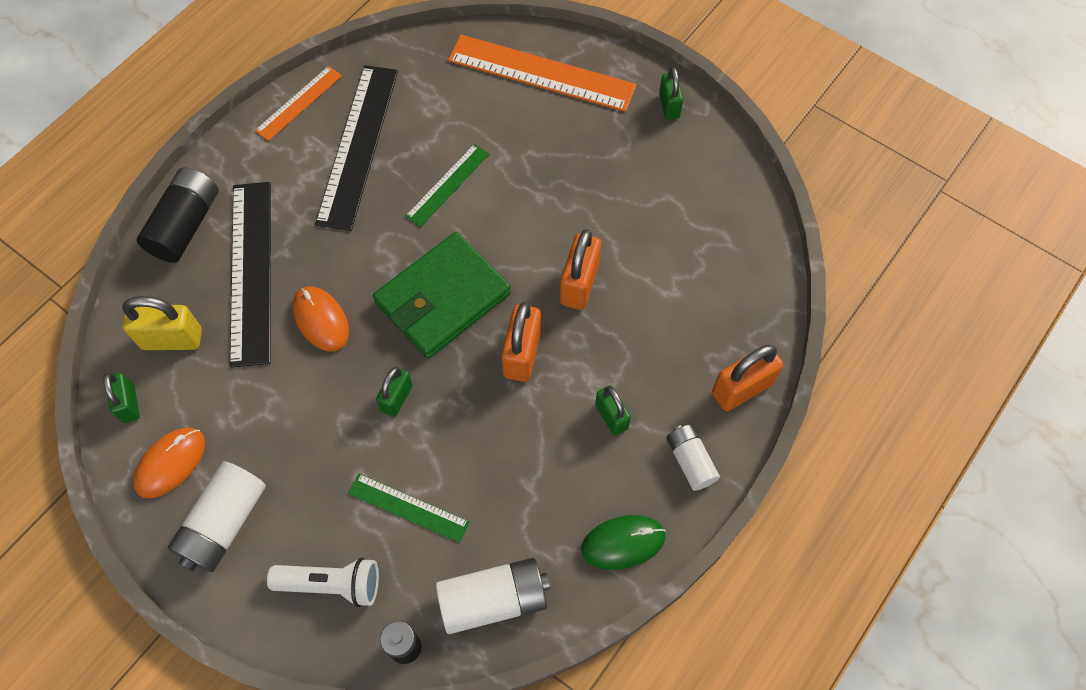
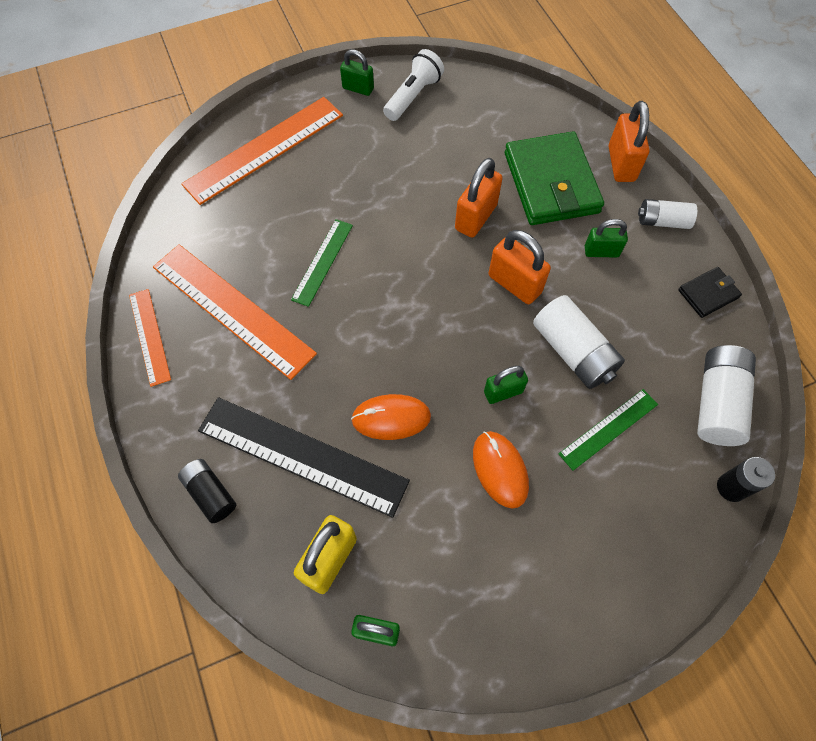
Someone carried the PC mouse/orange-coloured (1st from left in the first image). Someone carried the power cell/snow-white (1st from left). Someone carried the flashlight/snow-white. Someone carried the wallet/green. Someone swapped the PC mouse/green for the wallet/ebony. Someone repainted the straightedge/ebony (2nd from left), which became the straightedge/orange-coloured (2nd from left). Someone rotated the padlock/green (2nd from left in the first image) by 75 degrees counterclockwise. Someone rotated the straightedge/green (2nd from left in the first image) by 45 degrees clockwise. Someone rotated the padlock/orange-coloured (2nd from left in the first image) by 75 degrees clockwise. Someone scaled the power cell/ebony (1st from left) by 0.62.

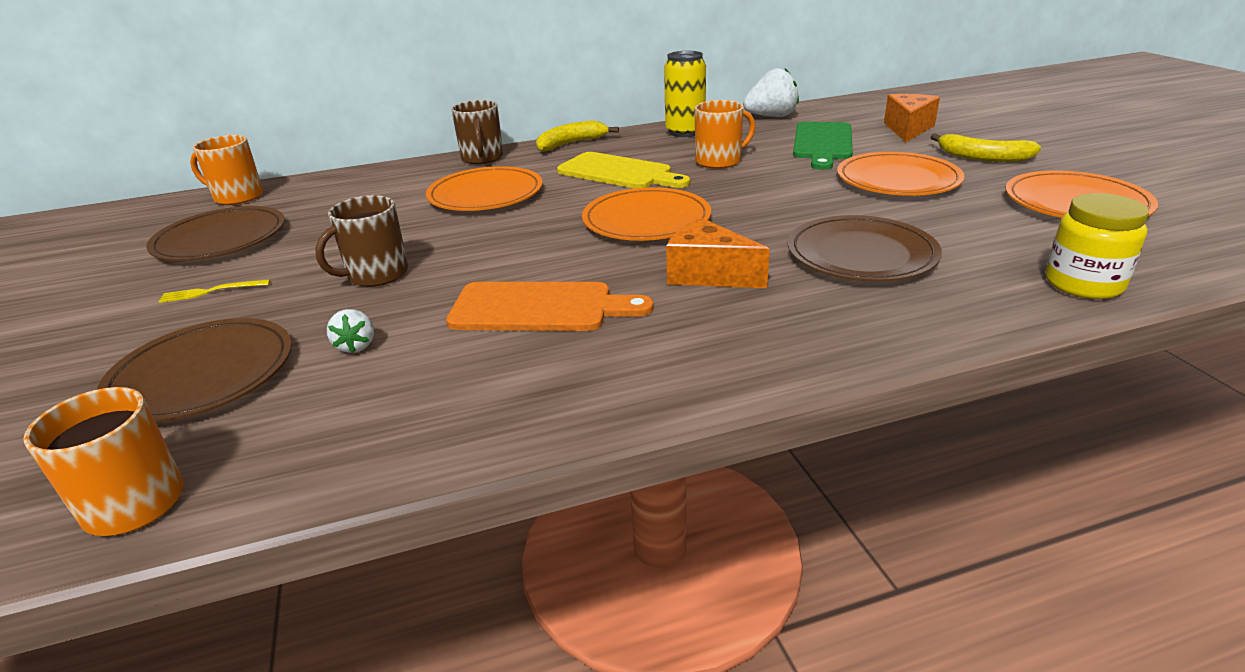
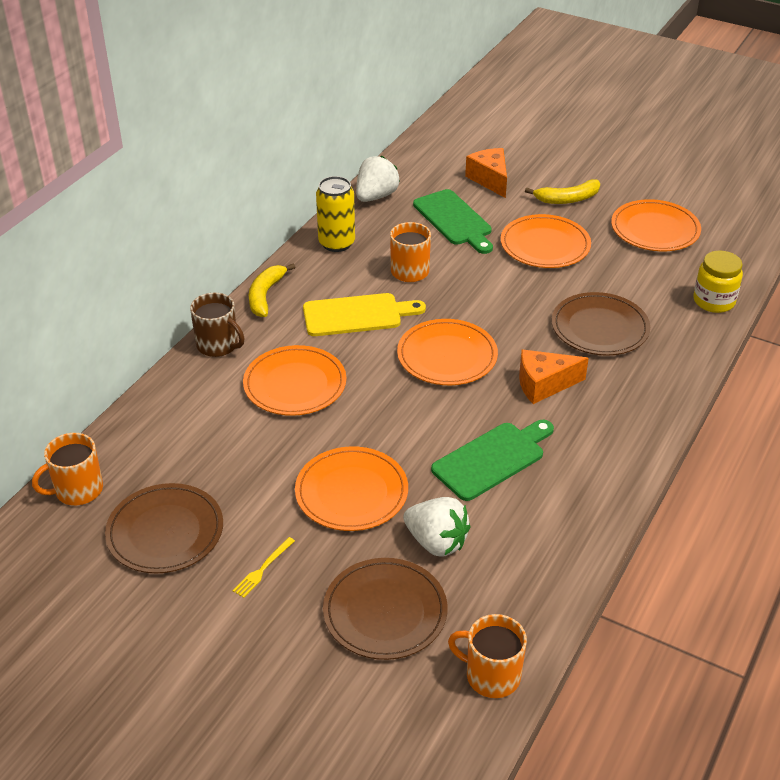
Someone swapped the tea mug/dark brown (1st from left) for the dinner plate/orange-coloured (2nd from left). Someone repainted the chopping board/orange-coloured, which became the chopping board/green (2nd from left). Someone scaled the toy strawberry/snow-white (1st from left in the first image) by 1.92.

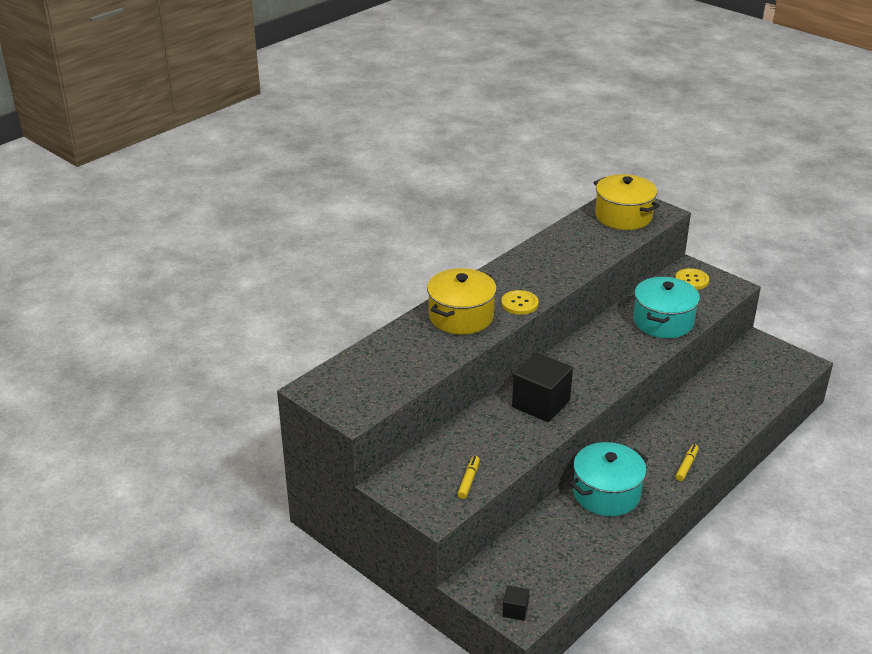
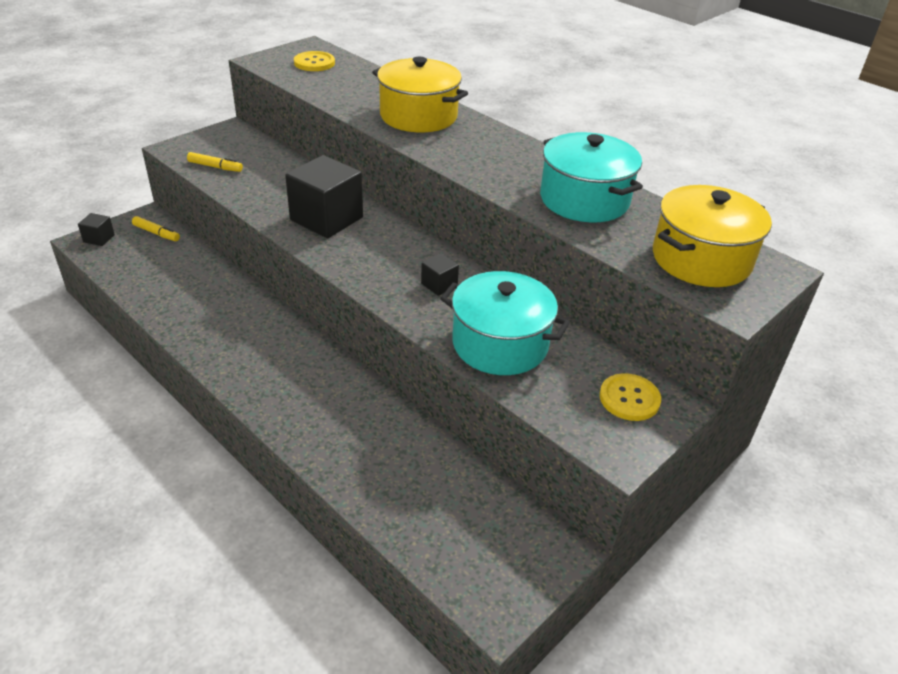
Someone put down the block/ebony (3rd from left). Someone carried the button/yellow (1st from left). Someone carried the cooking pot/aqua (1st from left in the first image). Someone carried the felt pen/yellow (2nd from left in the first image).

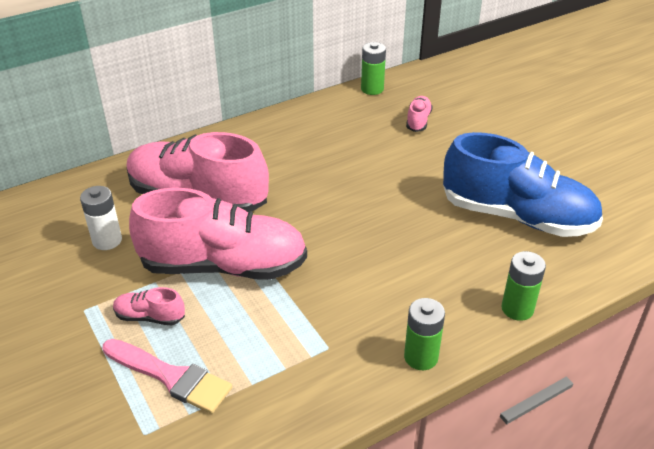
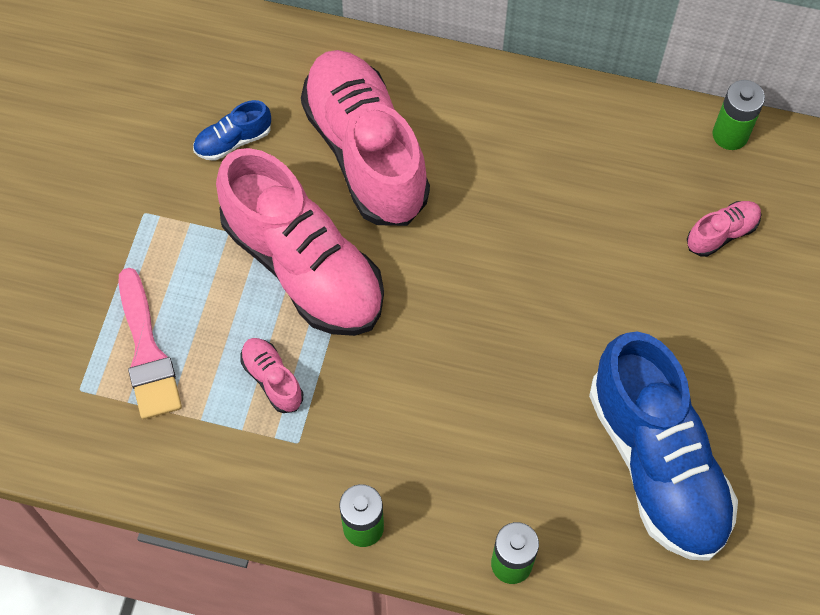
Someone carried the sneaker/pink (1st from left). Someone swapped the power cell/snow-white for the sneaker/blue (1st from left).

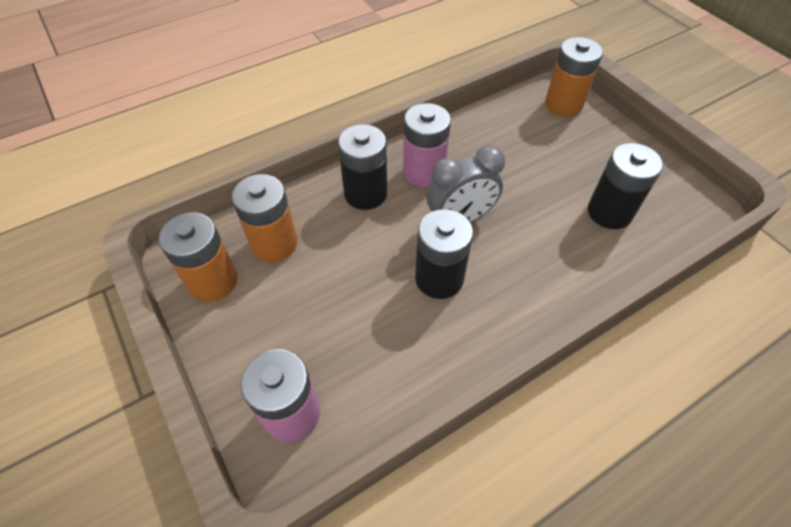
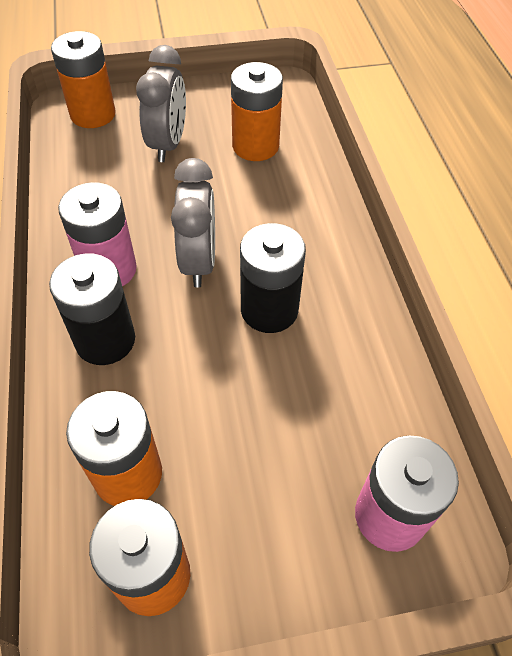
Someone put down the bedside clock/gray (1st from left). Someone repainted the power cell/ebony (3rd from left), which became the power cell/orange-coloured (4th from left).

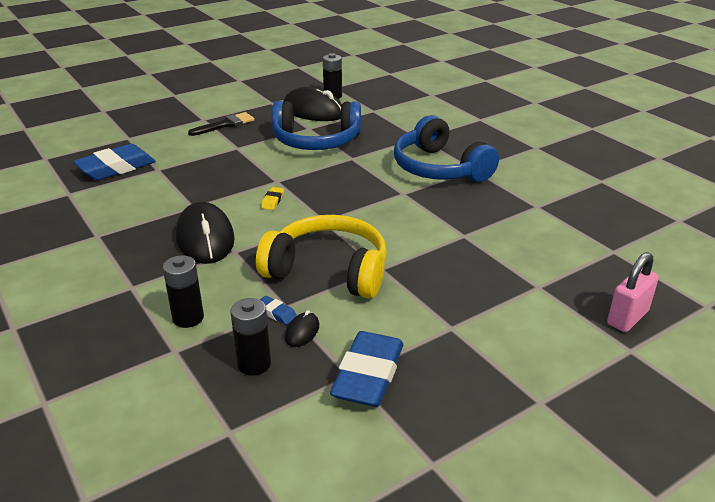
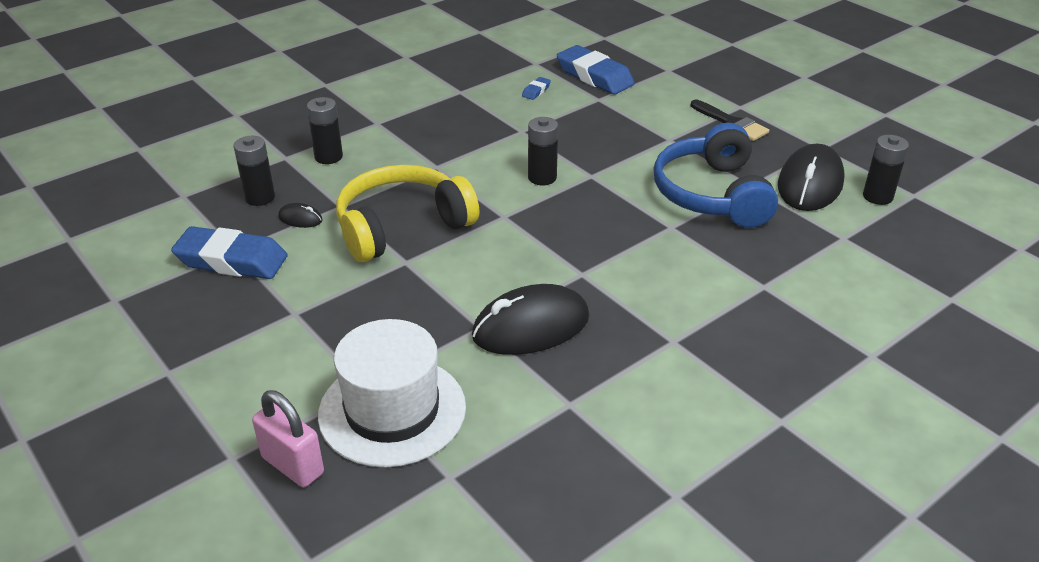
Someone took away the headset/blue (2nd from left). Someone put down the hat/snow-white. Someone carried the PC mouse/ebony (1st from left in the first image). Someone carried the eraser/blue (2nd from left). Someone swapped the eraser/yellow for the power cell/ebony (3rd from left). Someone rotated the headset/yellow by 135 degrees counterclockwise.

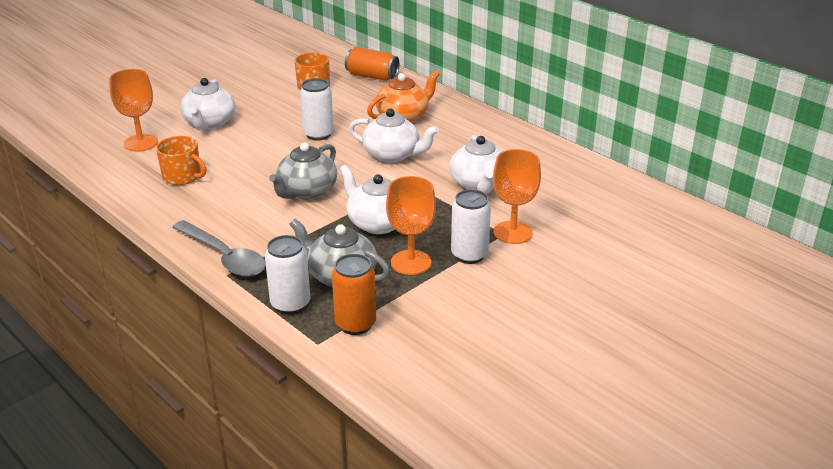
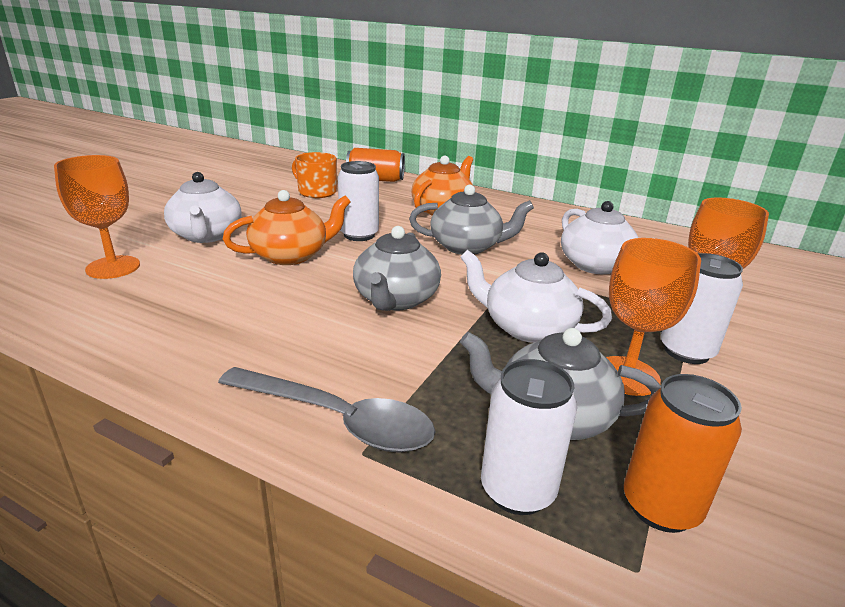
Someone took away the tea mug/orange-coloured (1st from left). Someone put down the china teapot/orange-coloured (1st from left). Someone repainted the china teapot/snow-white (3rd from left), which became the china teapot/gray (2nd from left).

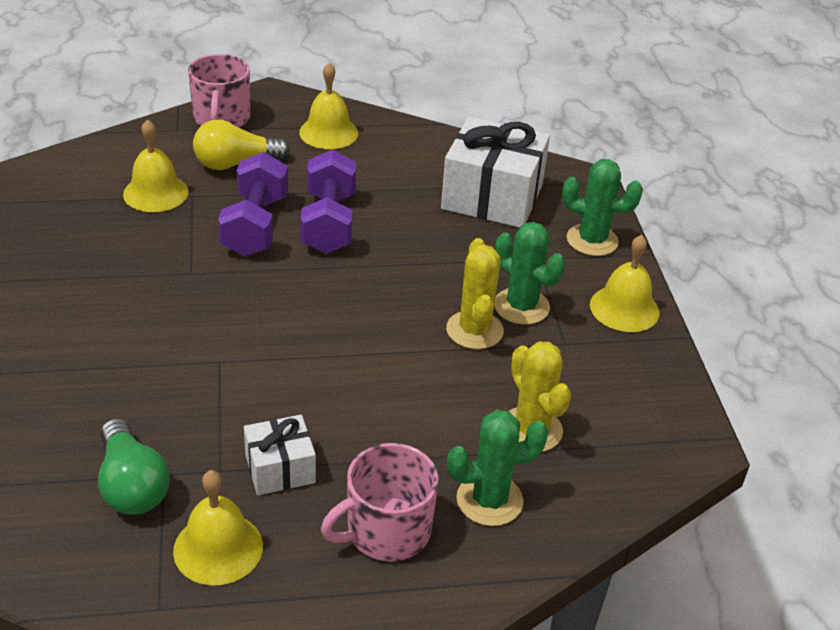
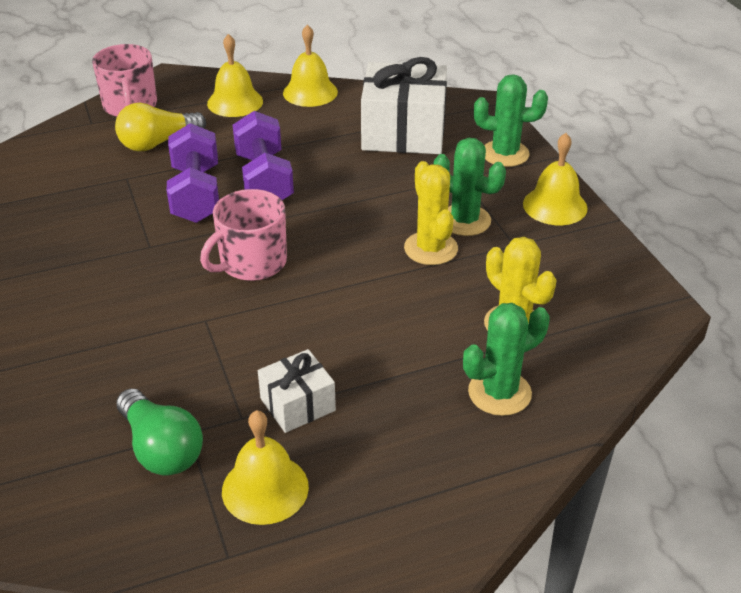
Someone carried the hand bell/yellow (1st from left in the first image). Someone carried the tea mug/pink (2nd from left).

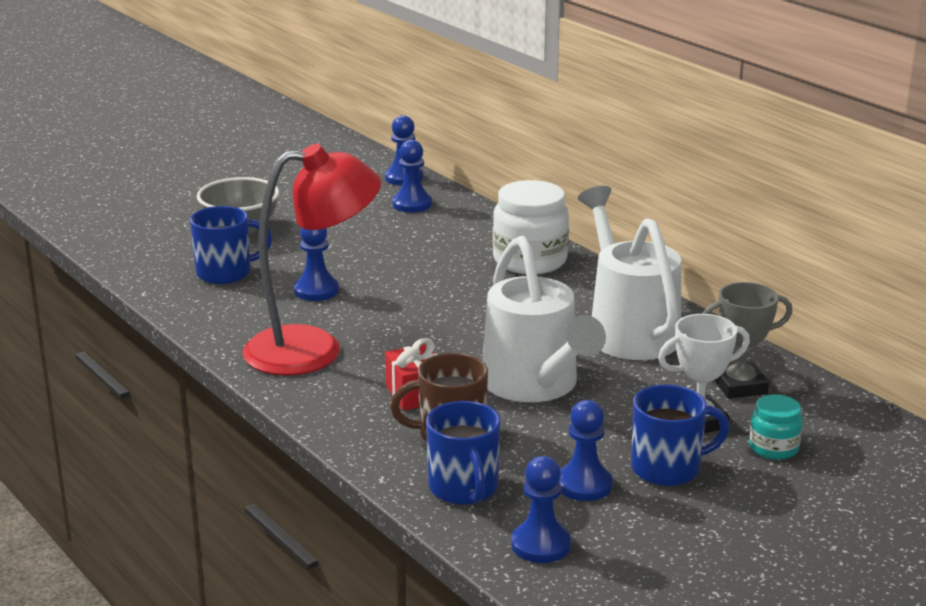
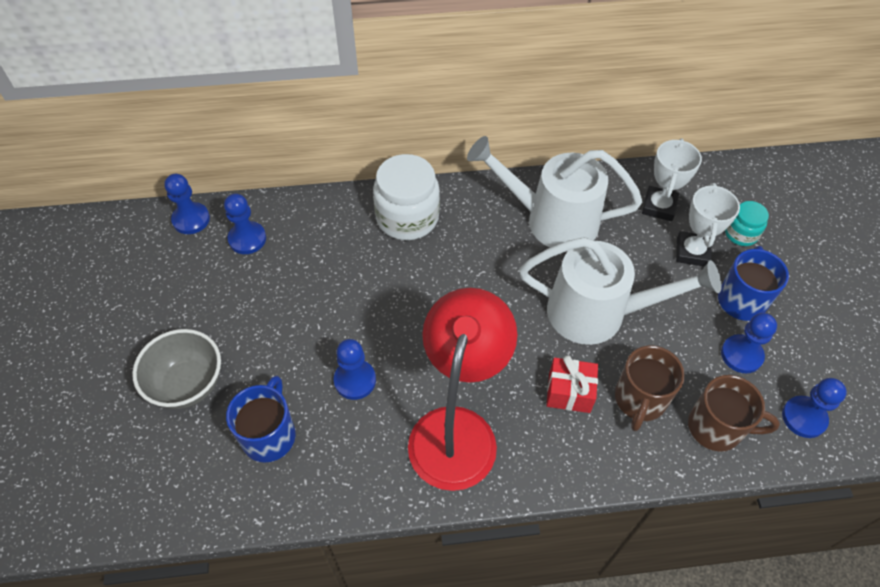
Someone repainted the tea mug/blue (2nd from left), which became the tea mug/dark brown (2nd from left). Someone repainted the award cup/gray, which became the award cup/snow-white (1st from left).

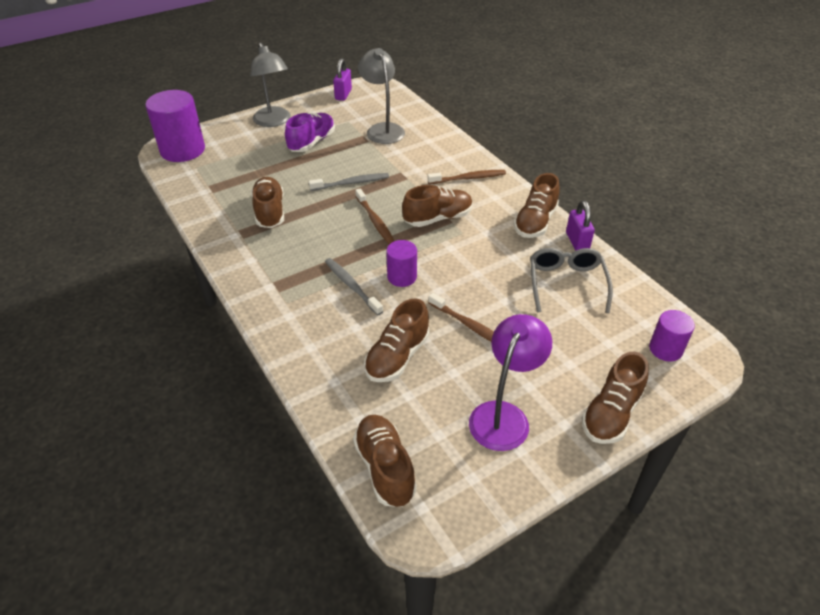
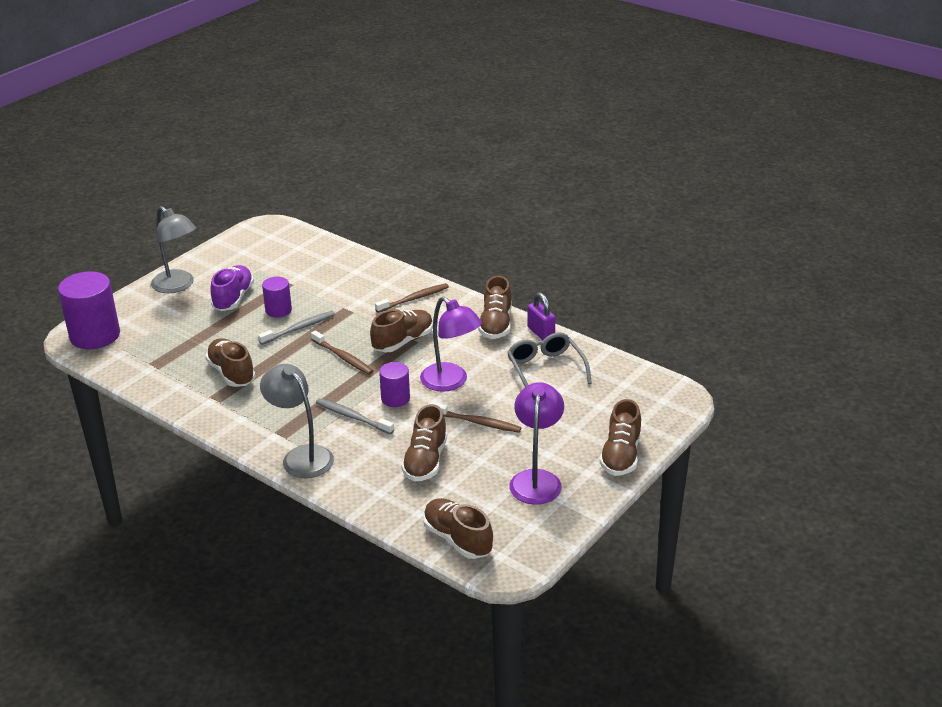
Someone took away the padlock/purple (1st from left). Someone put down the lamp/purple (1st from left). Someone carried the lamp/gray (2nd from left). Someone carried the cylinder shape/purple (3rd from left in the first image).

